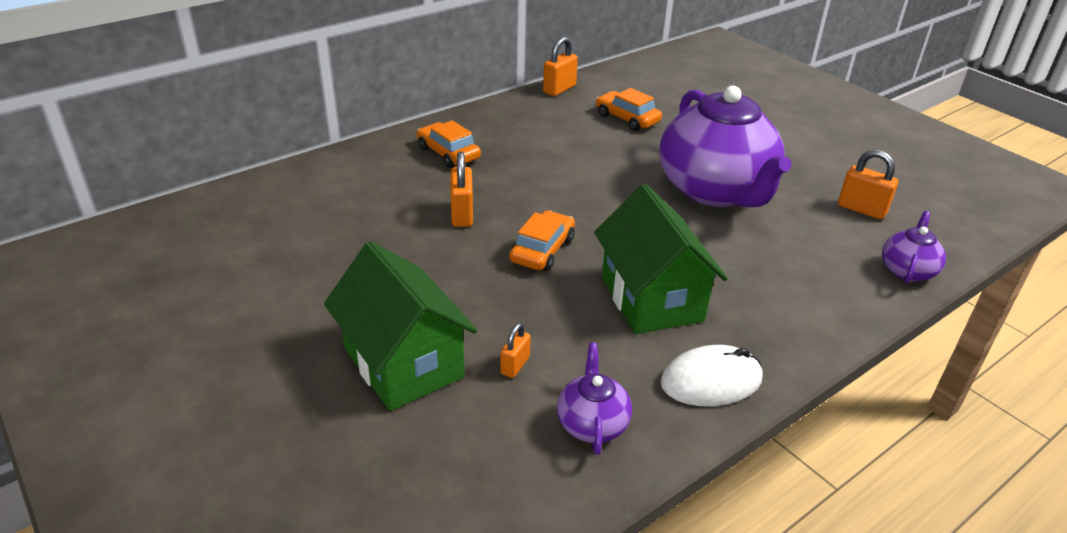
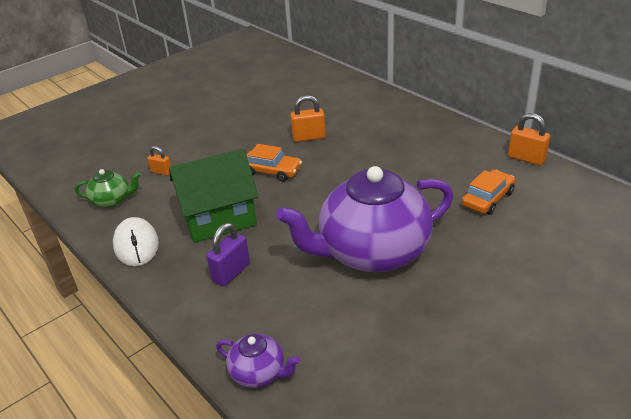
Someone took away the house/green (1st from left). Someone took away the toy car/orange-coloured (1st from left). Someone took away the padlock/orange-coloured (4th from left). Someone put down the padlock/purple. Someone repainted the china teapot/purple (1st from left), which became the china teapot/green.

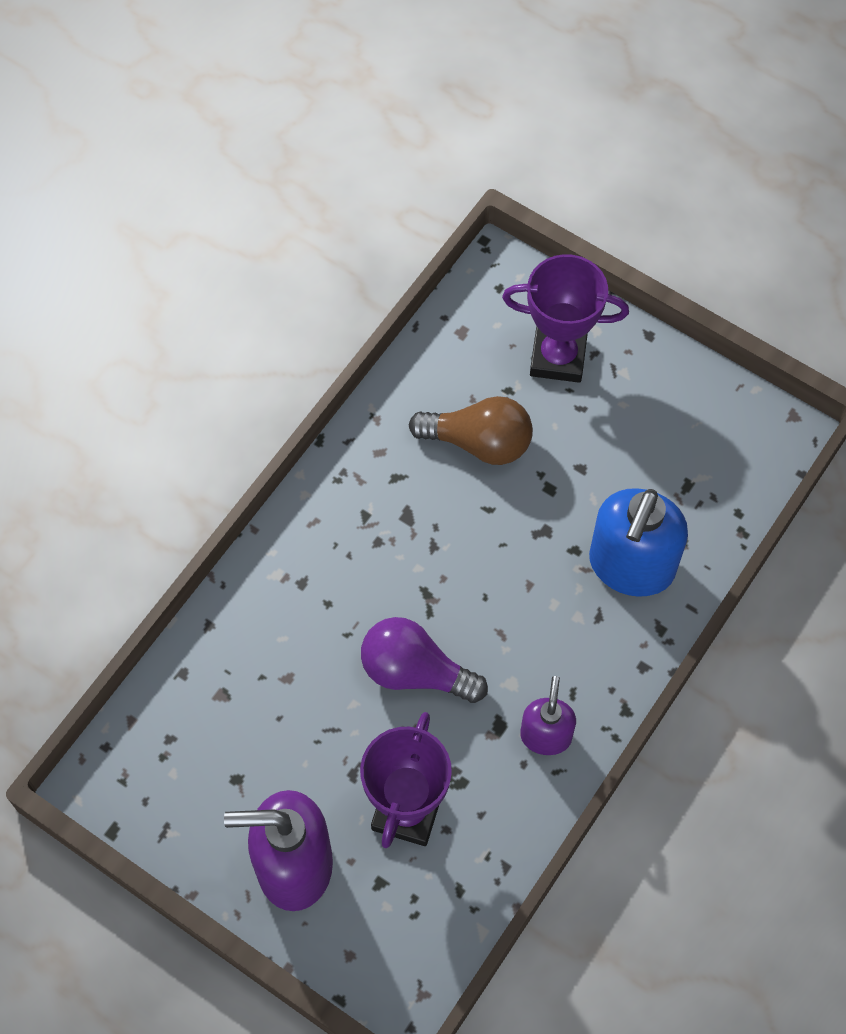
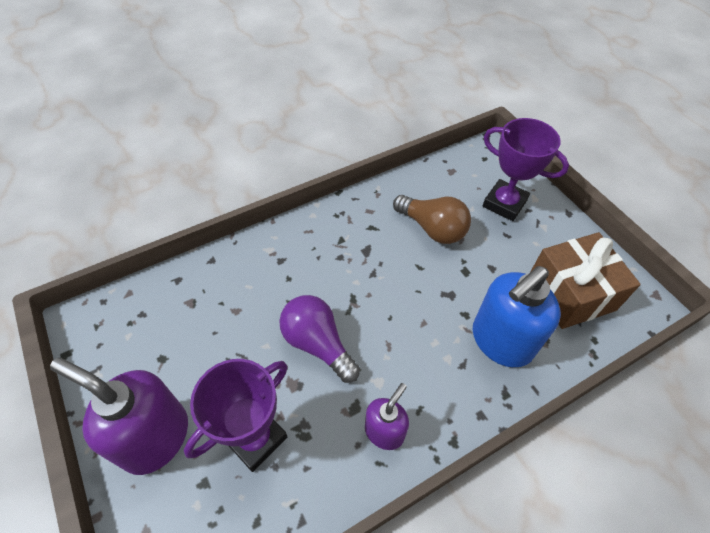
Someone put down the wrapped gift/dark brown.

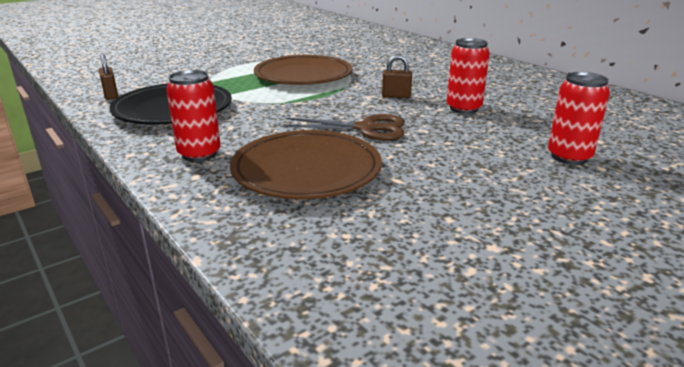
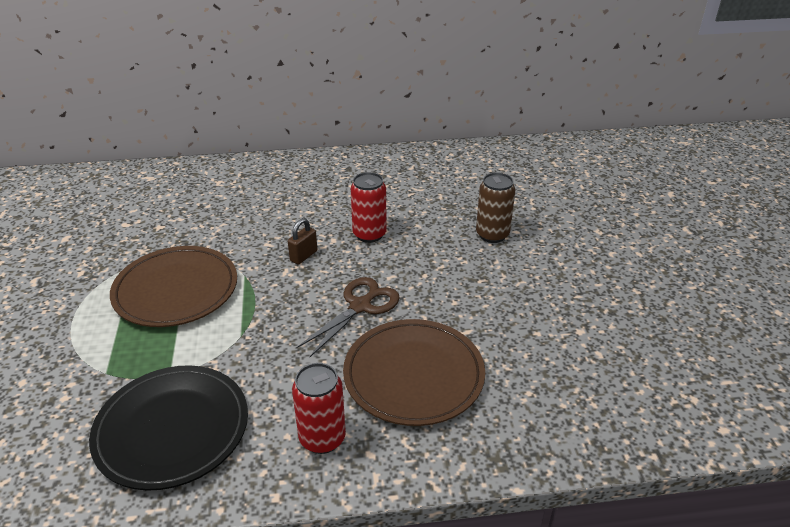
Someone took away the padlock/dark brown (1st from left). Someone repainted the soda can/crimson (3rd from left), which became the soda can/dark brown.

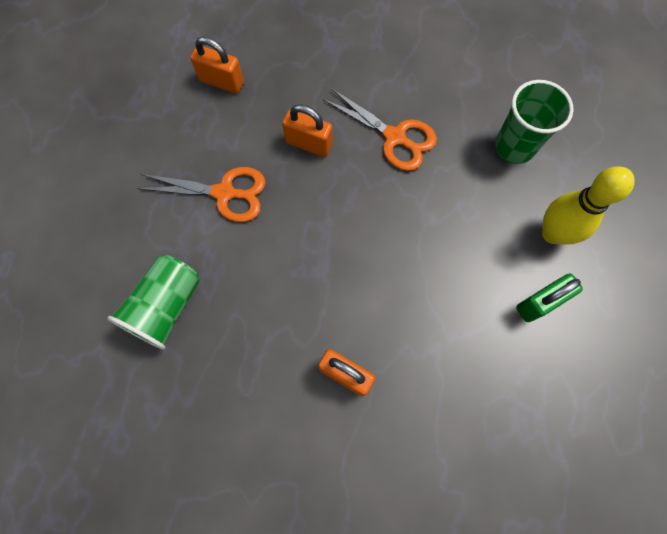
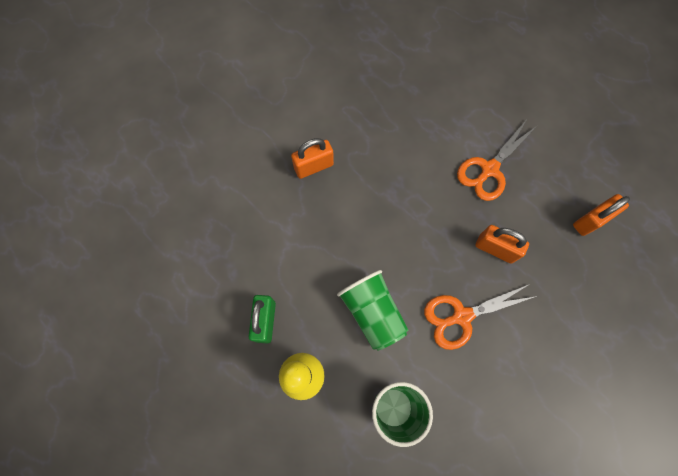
Someone carried the beaker/green (1st from left). Someone rotated the padlock/orange-coloured (2nd from left) by 60 degrees clockwise.

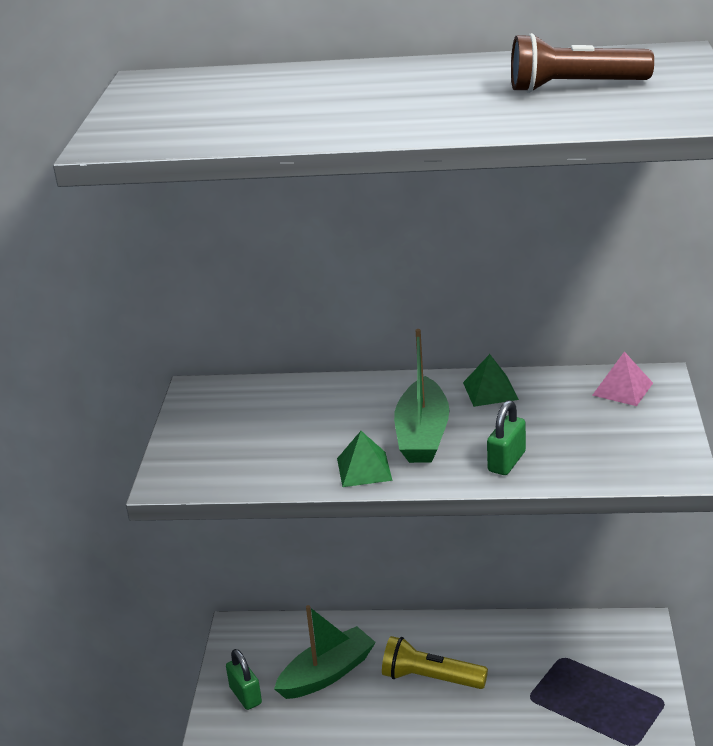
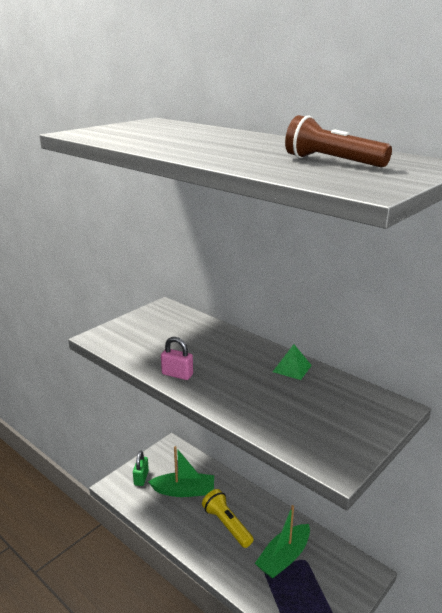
Someone took away the padlock/green (2nd from left). Someone took away the solid pyramid/pink. Someone carried the boat/green (2nd from left). Someone swapped the solid pyramid/green (1st from left) for the padlock/pink.

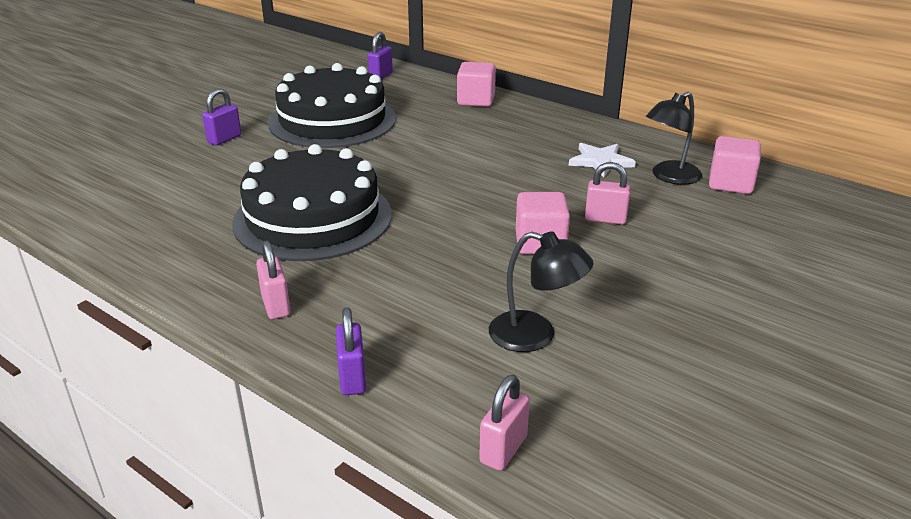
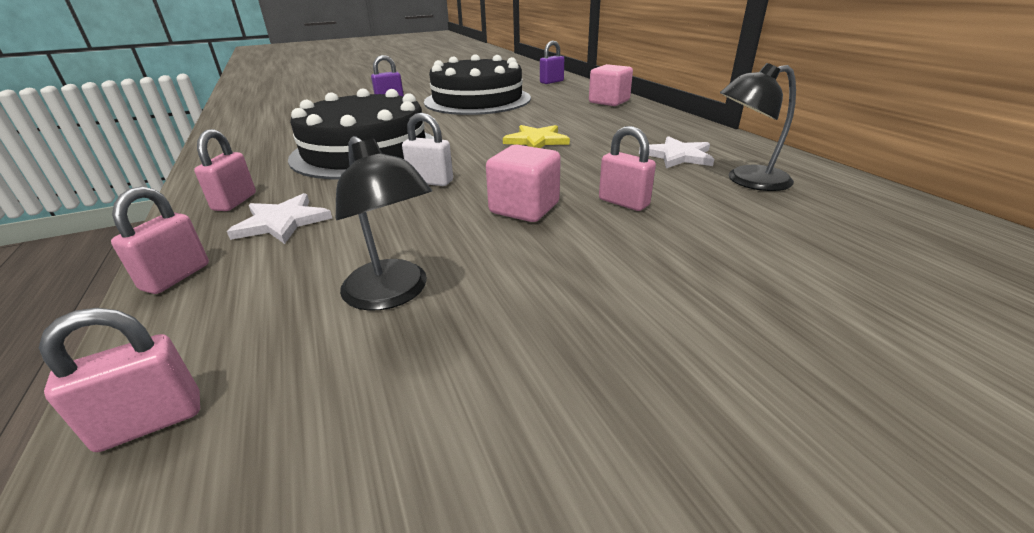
Someone took away the block/pink (3rd from left). Someone put down the five-pointed star/snow-white (1st from left). Someone put down the padlock/snow-white. Someone put down the five-pointed star/yellow. Someone repainted the padlock/purple (2nd from left), which became the padlock/pink (2nd from left).

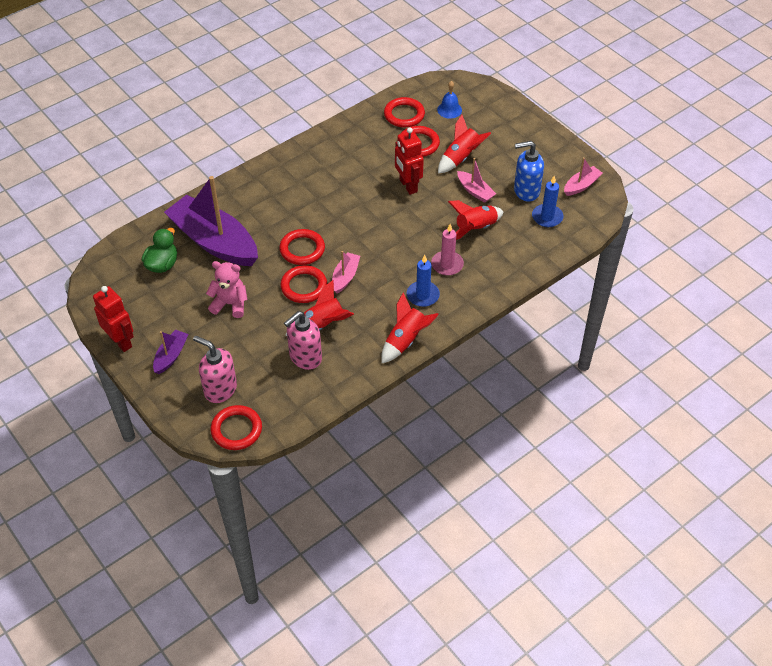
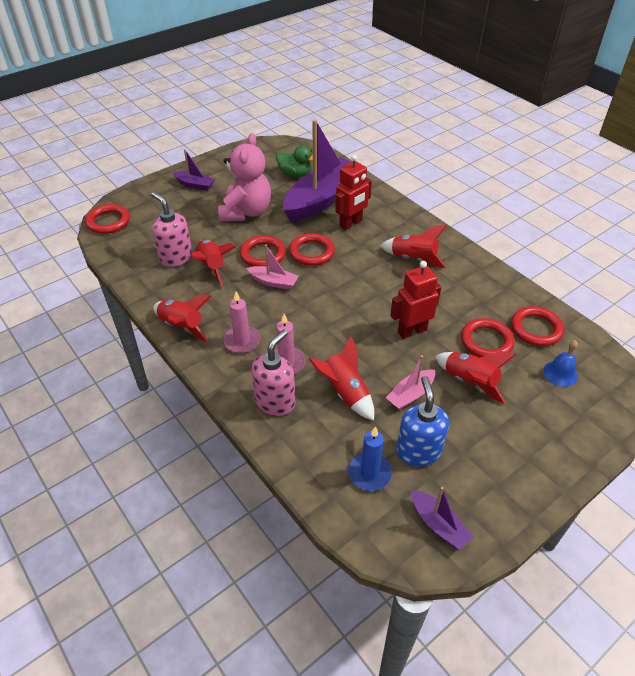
Someone put down the rocket/crimson (4th from left). Someone carried the robot figure/crimson (1st from left). Someone carried the soap pump/pink (1st from left in the first image). Someone repainted the pillar candle/blue (1st from left), which became the pillar candle/pink (1st from left). Someone repainted the boat/pink (3rd from left), which became the boat/purple (3rd from left). Someone scaled the teddy/pink by 1.55.

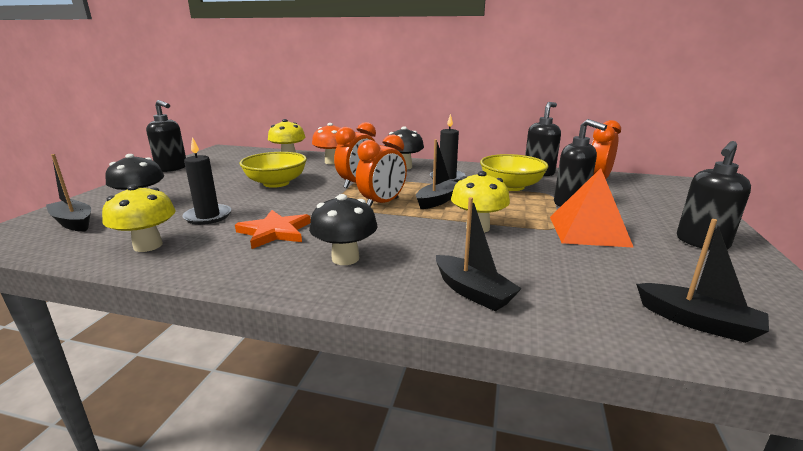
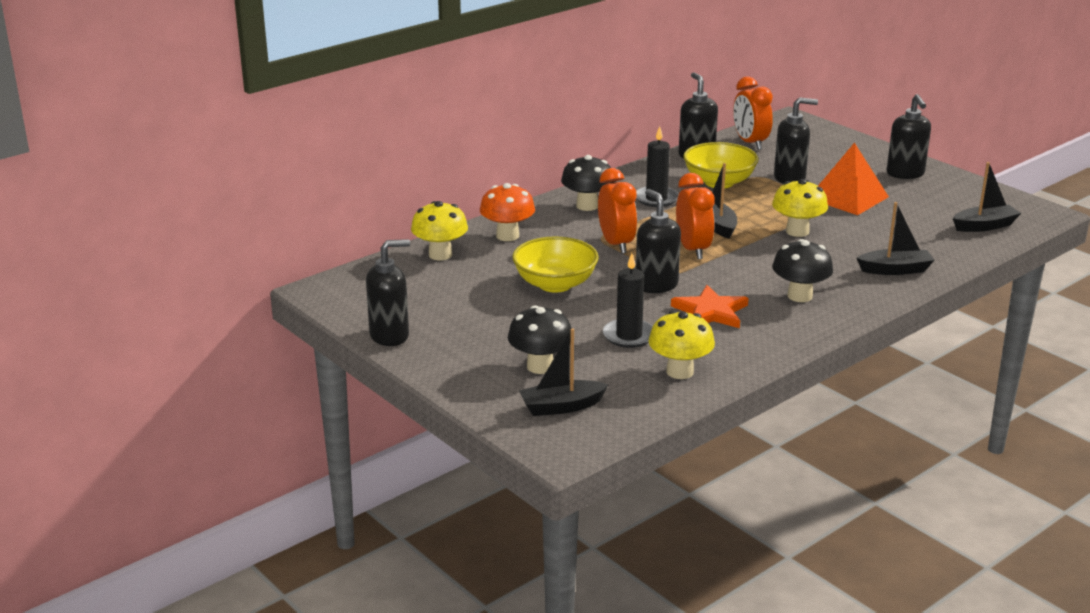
Someone put down the soap pump/ebony (2nd from left).

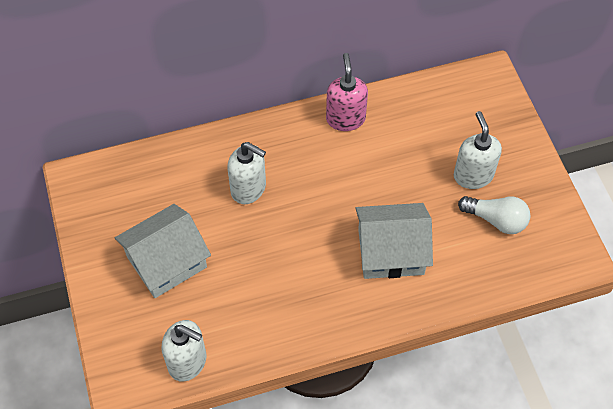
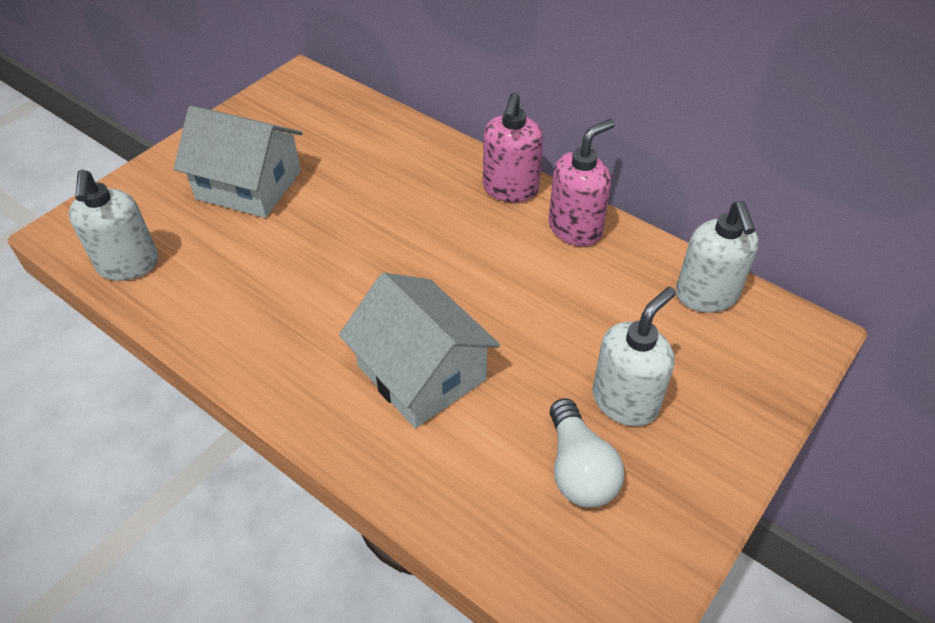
Someone put down the soap pump/pink (1st from left). Someone carried the soap pump/snow-white (2nd from left in the first image).

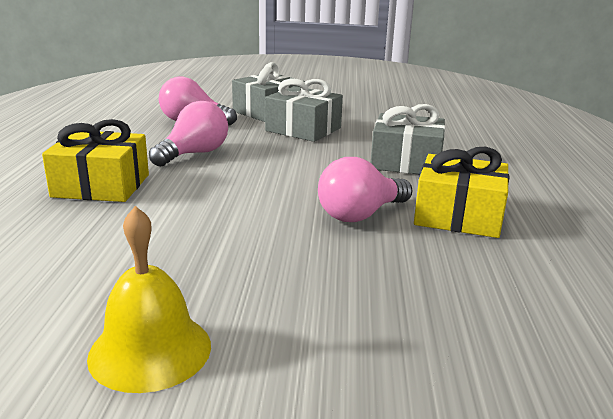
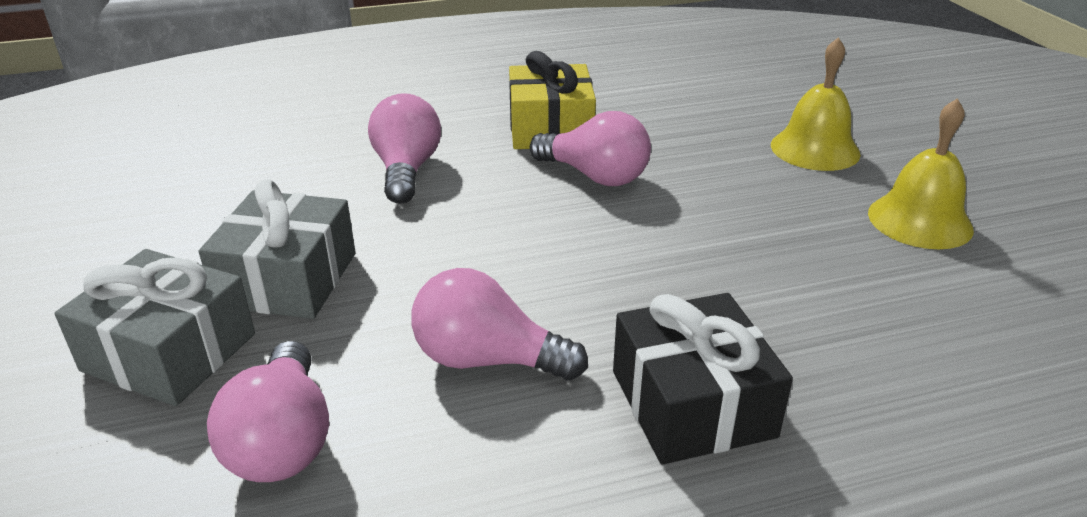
Someone put down the hand bell/yellow (1st from left). Someone swapped the wrapped gift/gray (3rd from left) for the light bulb/pink (2nd from left). Someone repainted the wrapped gift/yellow (1st from left), which became the wrapped gift/ebony.

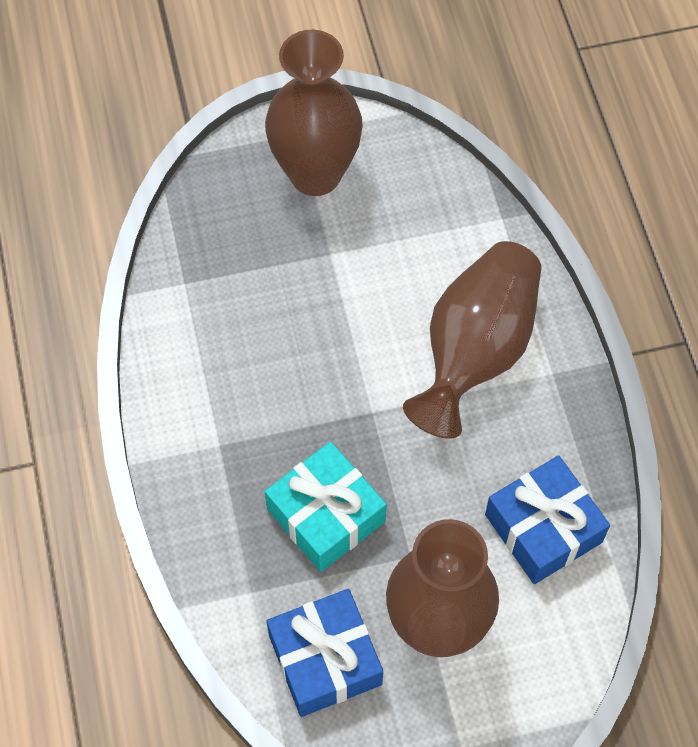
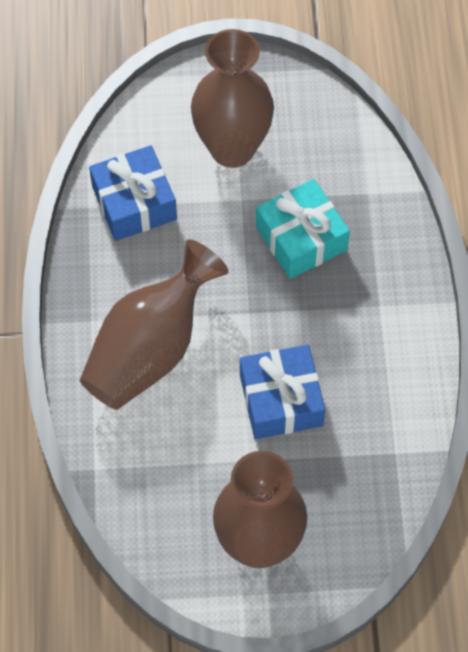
Someone carried the wrapped gift/blue (1st from left in the first image).

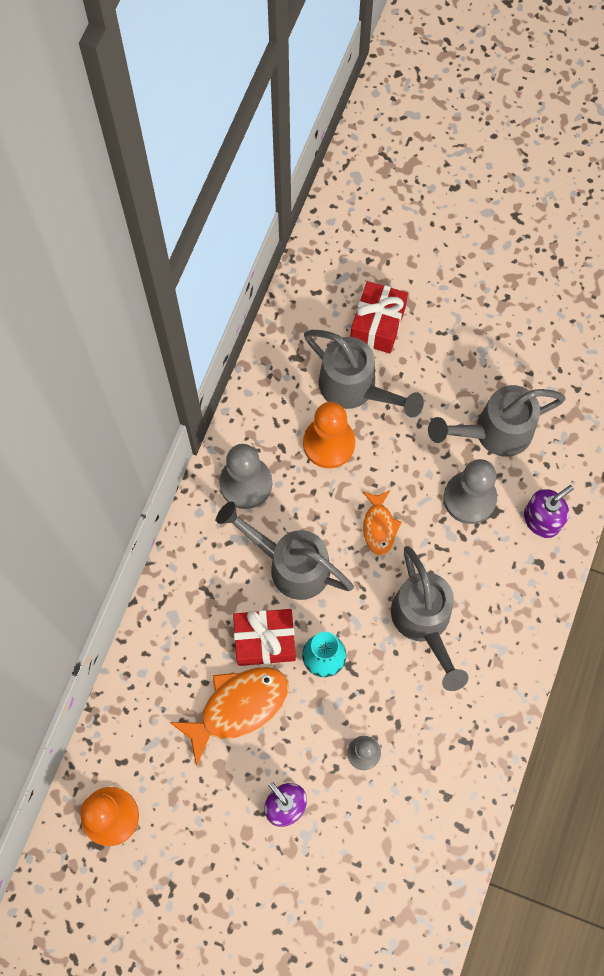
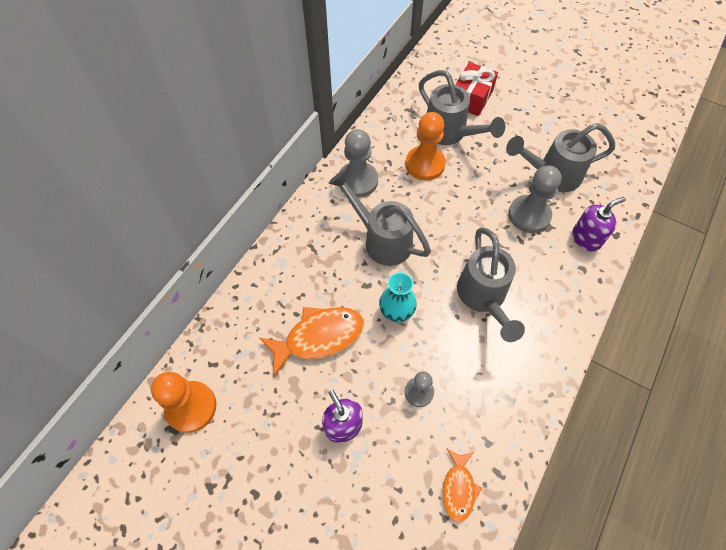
Someone took away the wrapped gift/crimson (1st from left). Someone carried the fish figure/orange-coloured (2nd from left).

